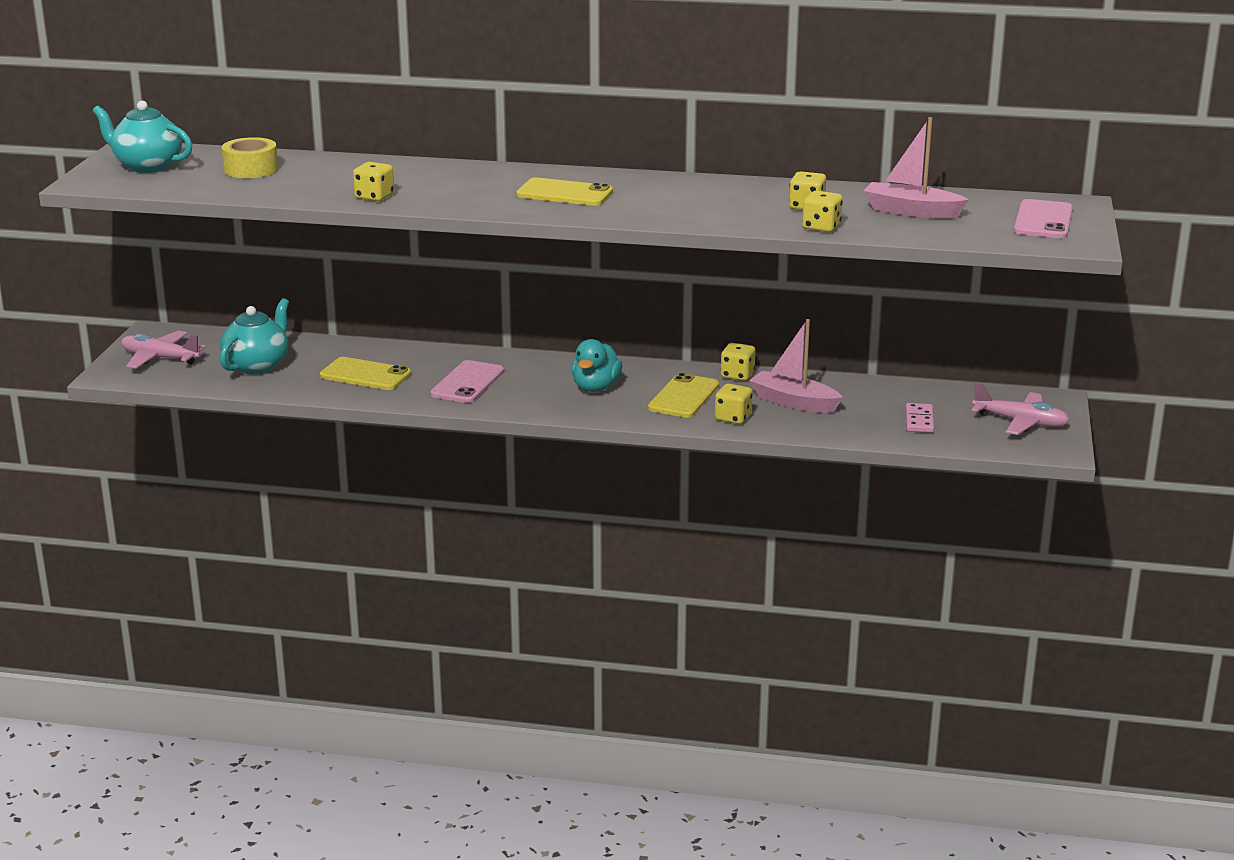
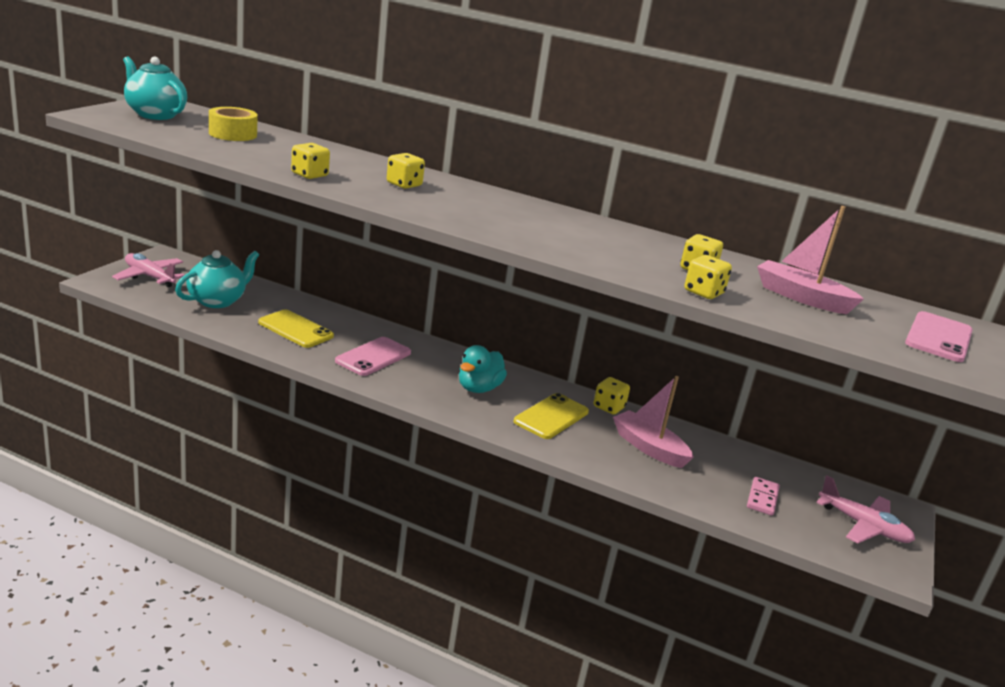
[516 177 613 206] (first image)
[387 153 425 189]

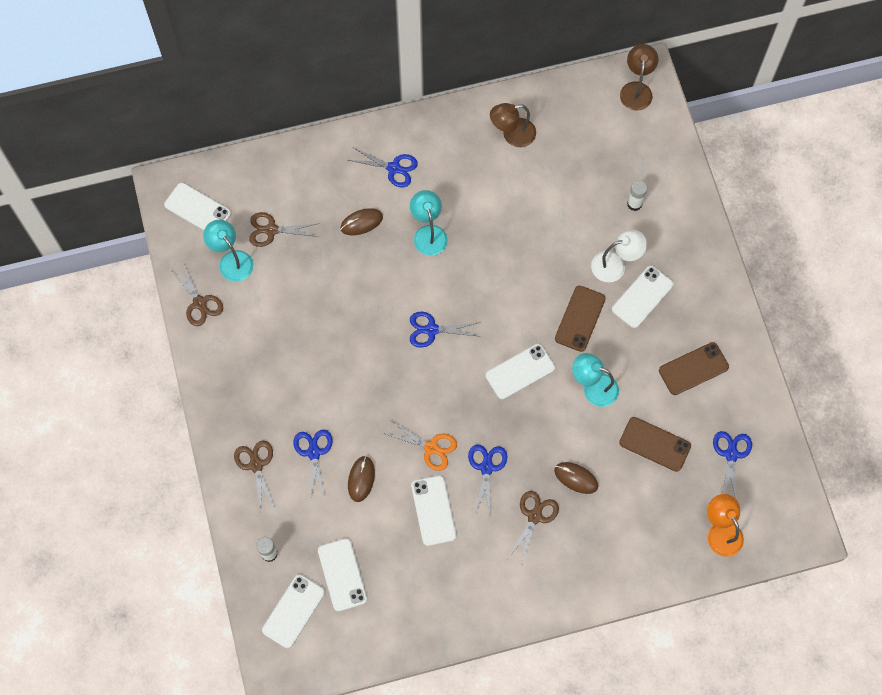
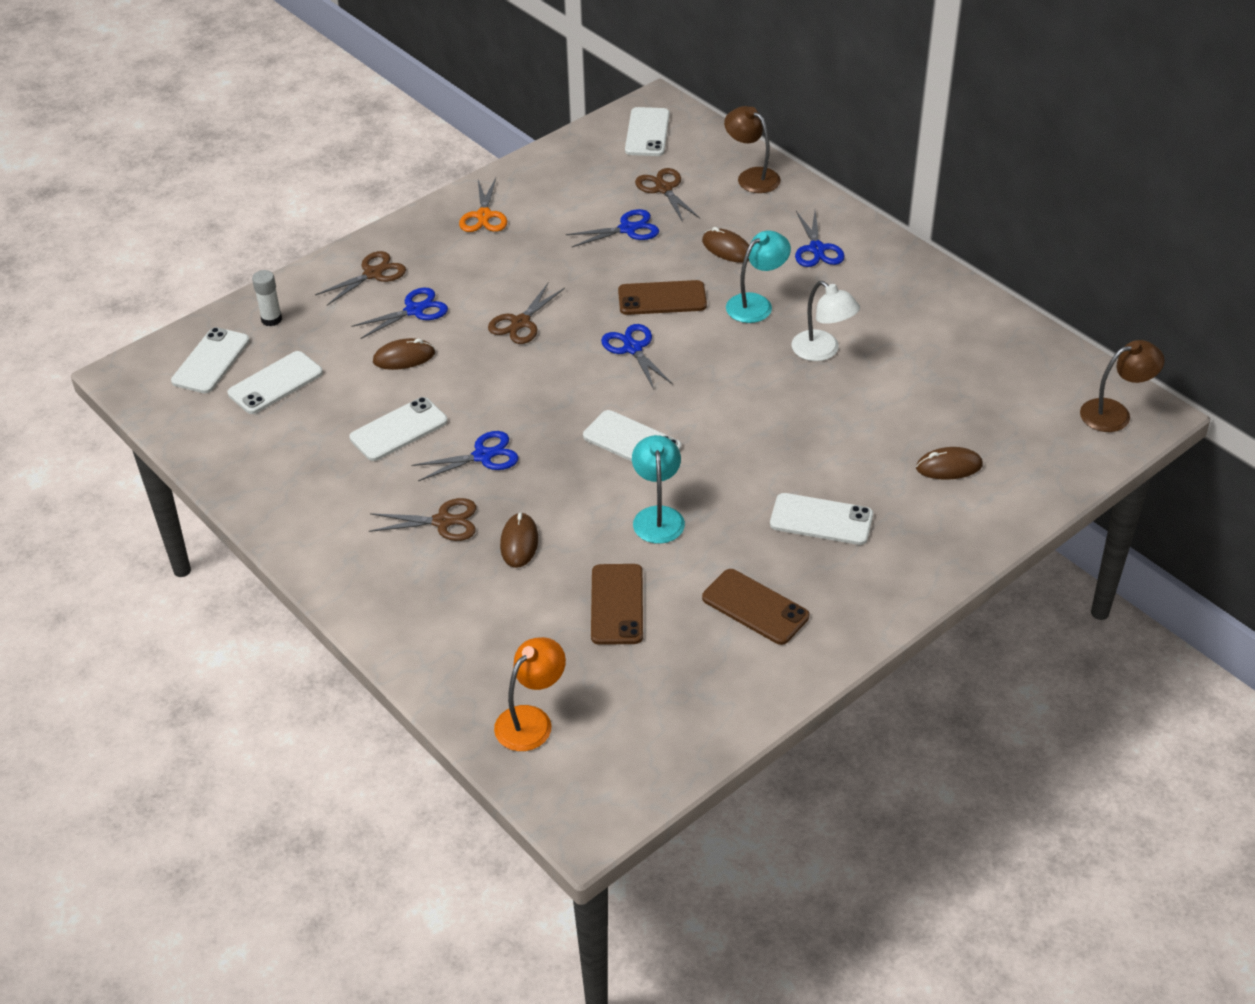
[488 283 565 344]
[203 220 253 282] (first image)
[171 327 250 393]
[459 178 507 232]
[724 106 781 193]
[618 280 707 315]
[791 281 860 361]
[916 447 983 480]
[566 209 659 247]

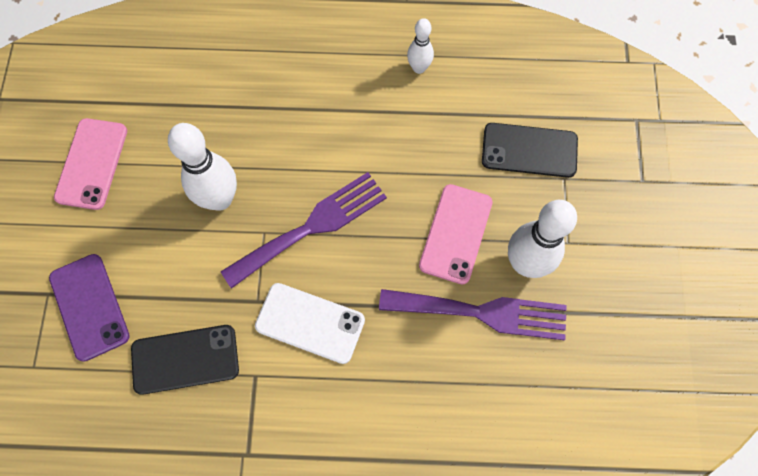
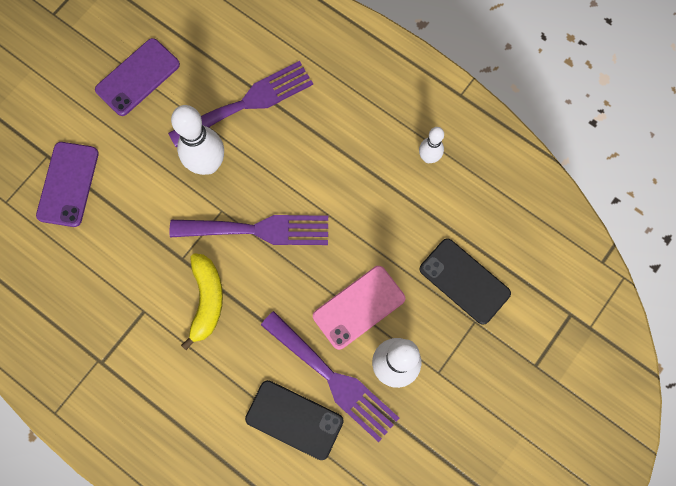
[95 38 180 116]
[245 380 344 460]
[181 253 223 350]
[168 61 313 147]

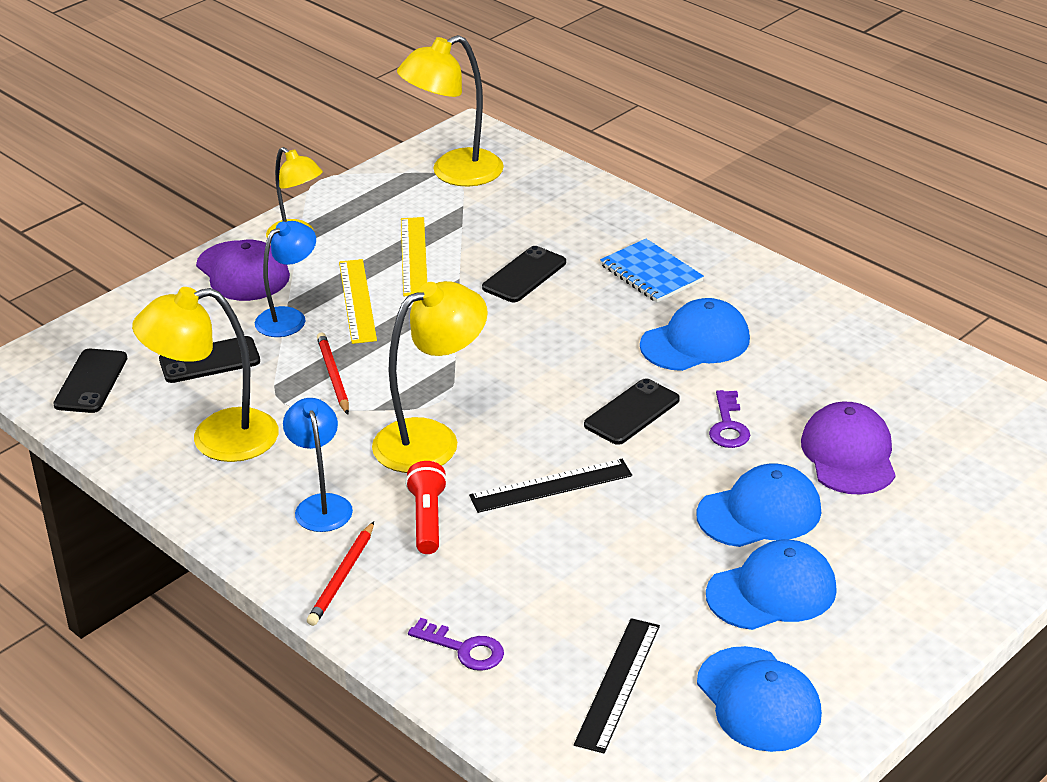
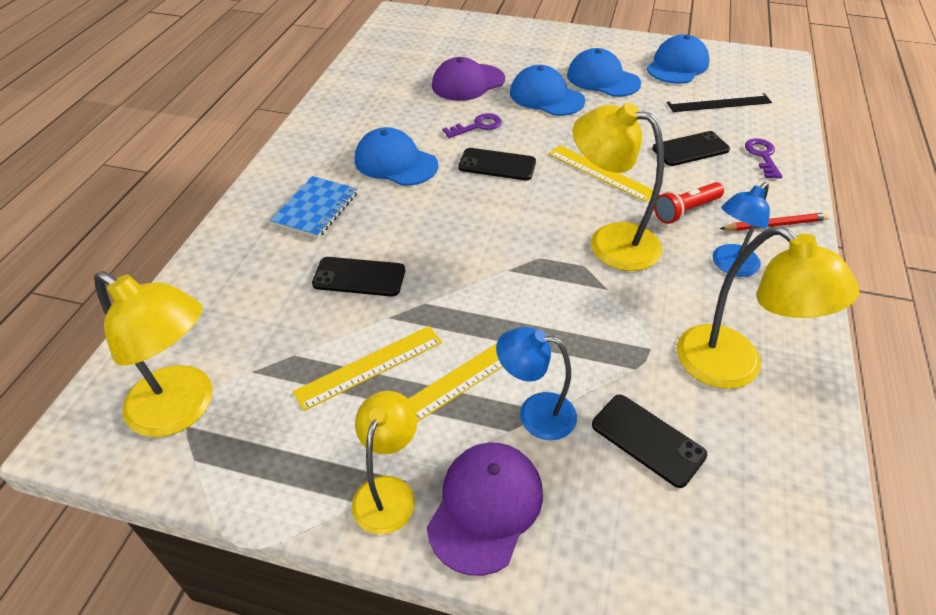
[652 131 730 166]
[317 332 349 415] (first image)
[548 145 653 202]

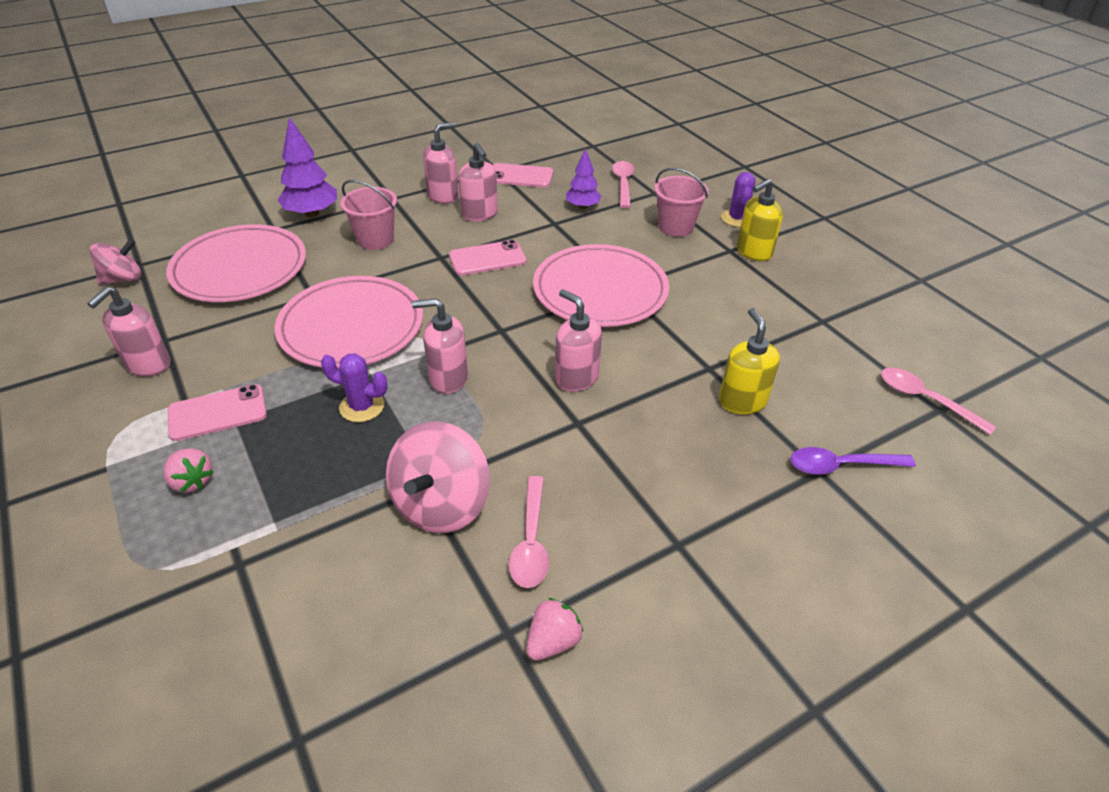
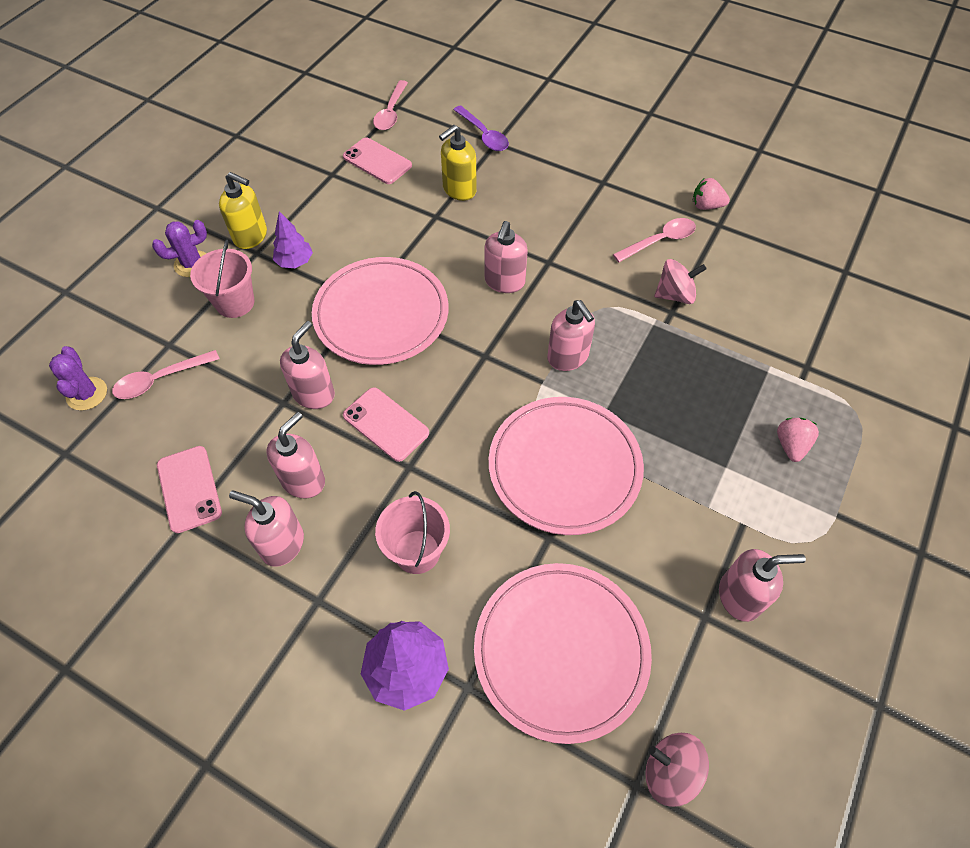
[343 137 412 184]
[49 346 107 411]
[654 259 707 304]
[273 211 313 268]
[280 321 335 409]

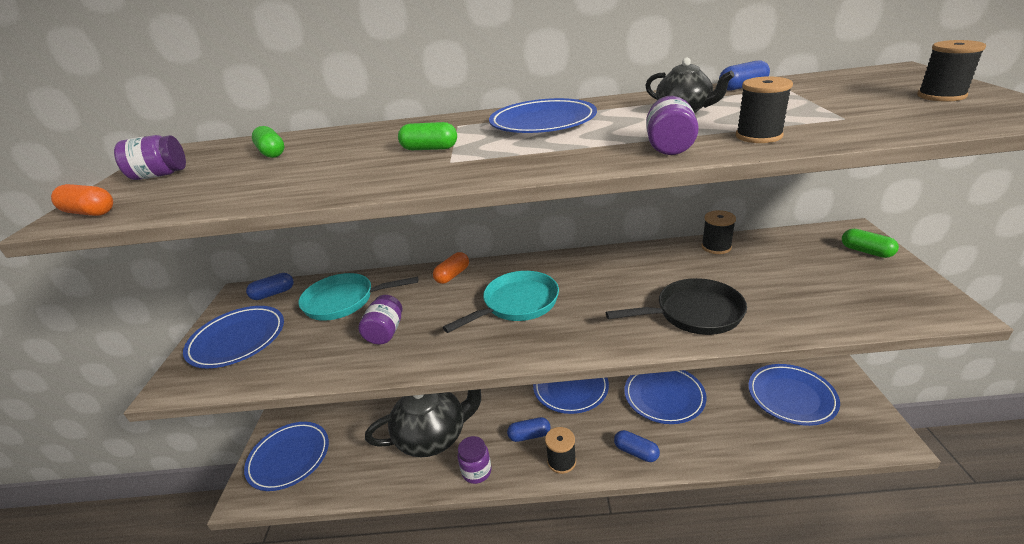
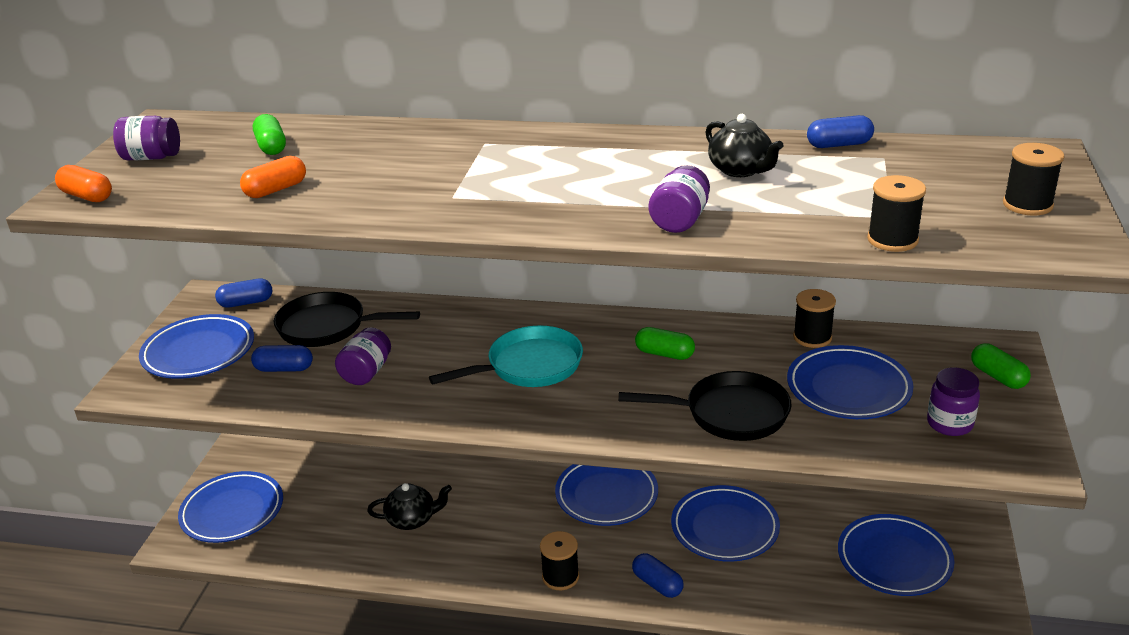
[274 292 420 347]
[367 483 452 530]
[635 327 695 360]
[240 156 306 198]
[927 367 980 436]
[787 345 913 419]
[251 345 313 372]
[867 175 926 252]

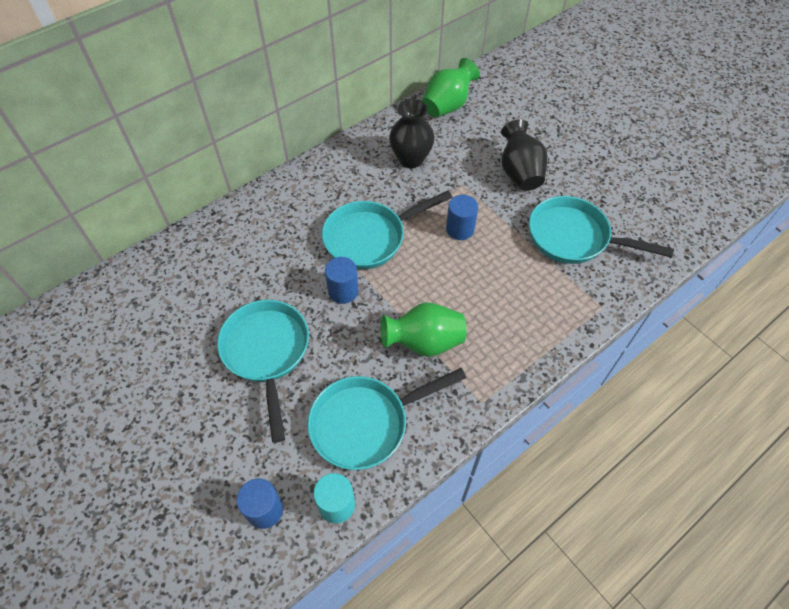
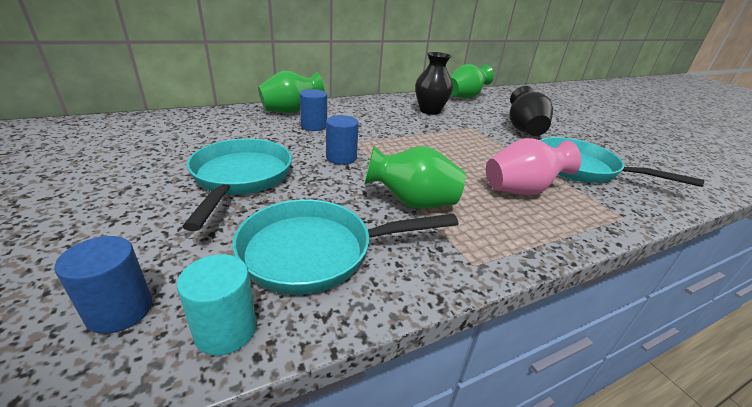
[322 191 453 269] (first image)
[300 89 327 131]
[258 71 325 113]
[486 138 581 195]

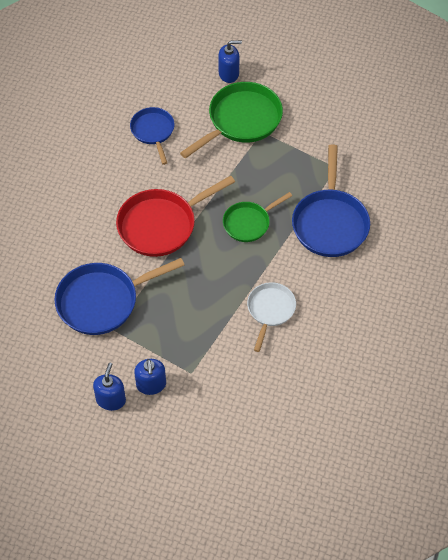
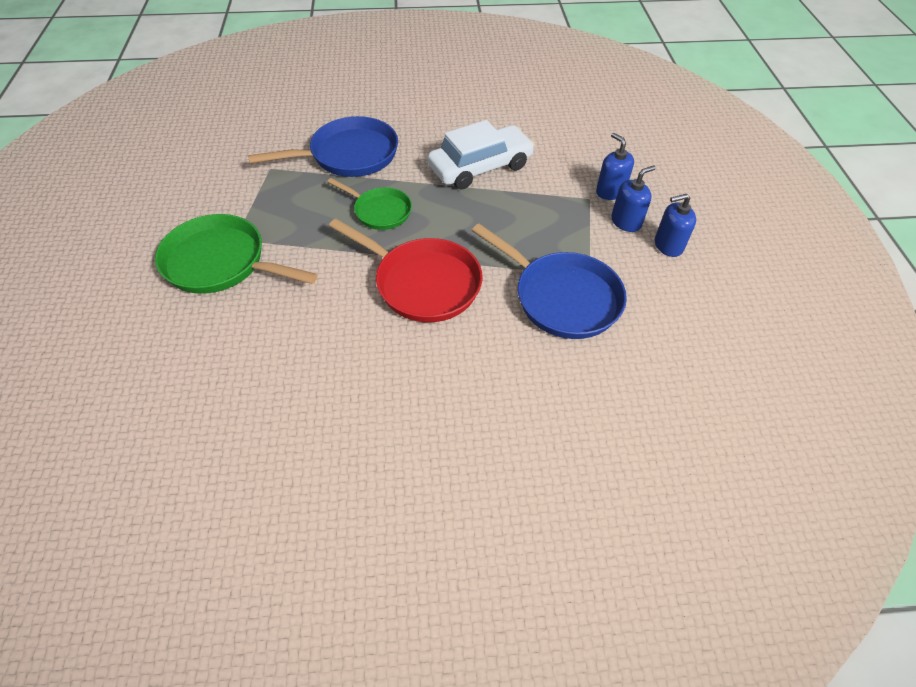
[130 107 175 165] (first image)
[596 133 634 200]
[427 120 535 190]

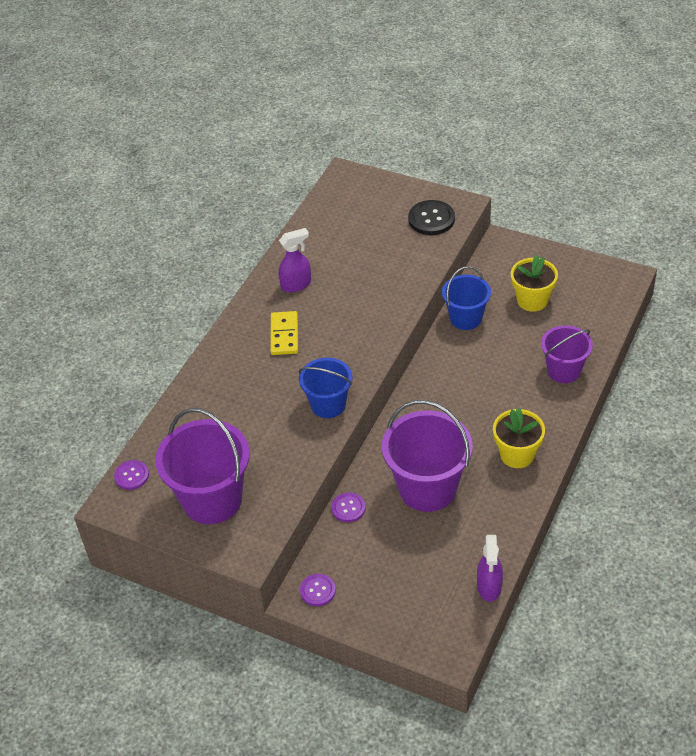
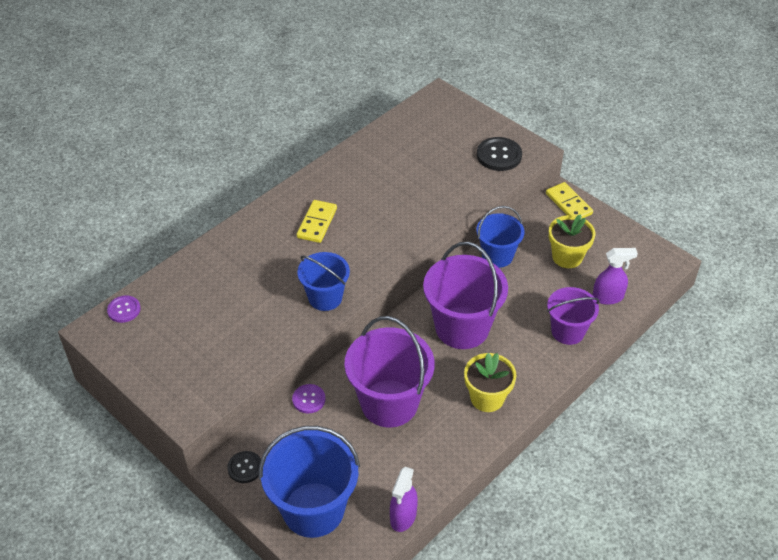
[423 242 508 349]
[593 248 638 305]
[227 451 261 483]
[259 426 360 538]
[546 182 593 218]

